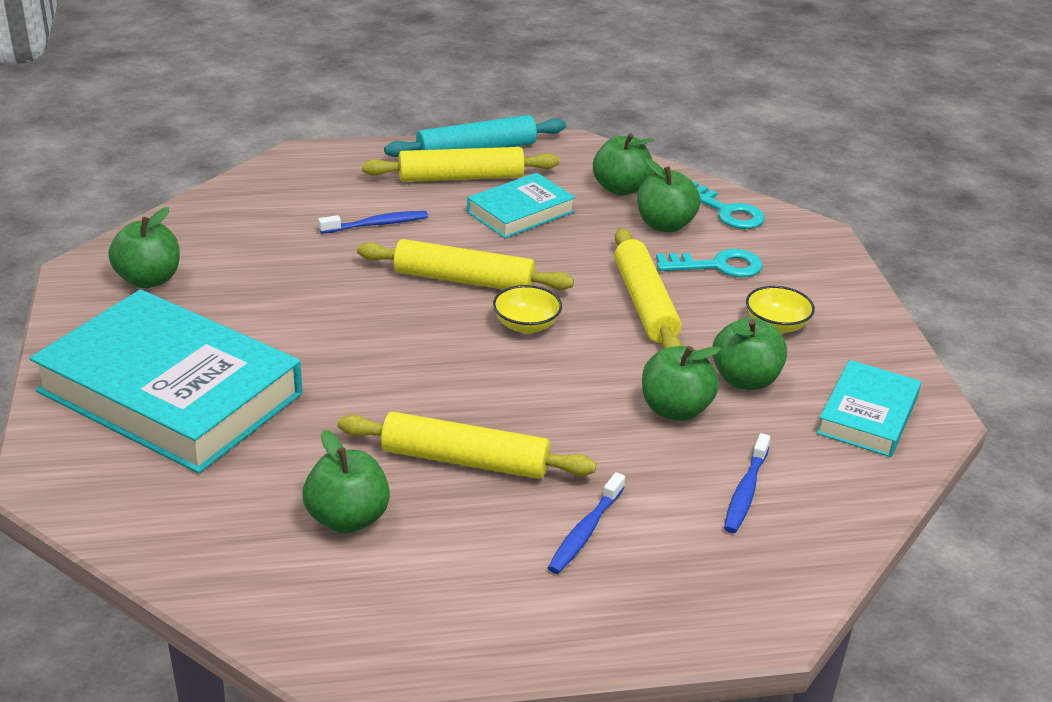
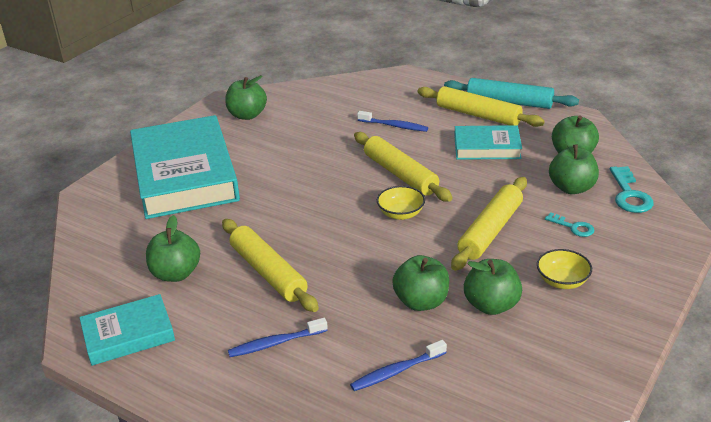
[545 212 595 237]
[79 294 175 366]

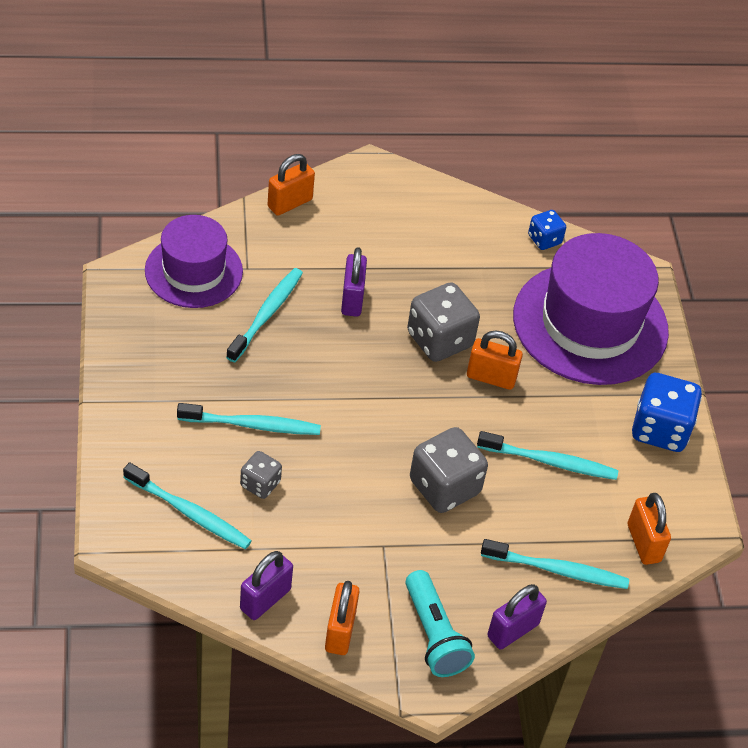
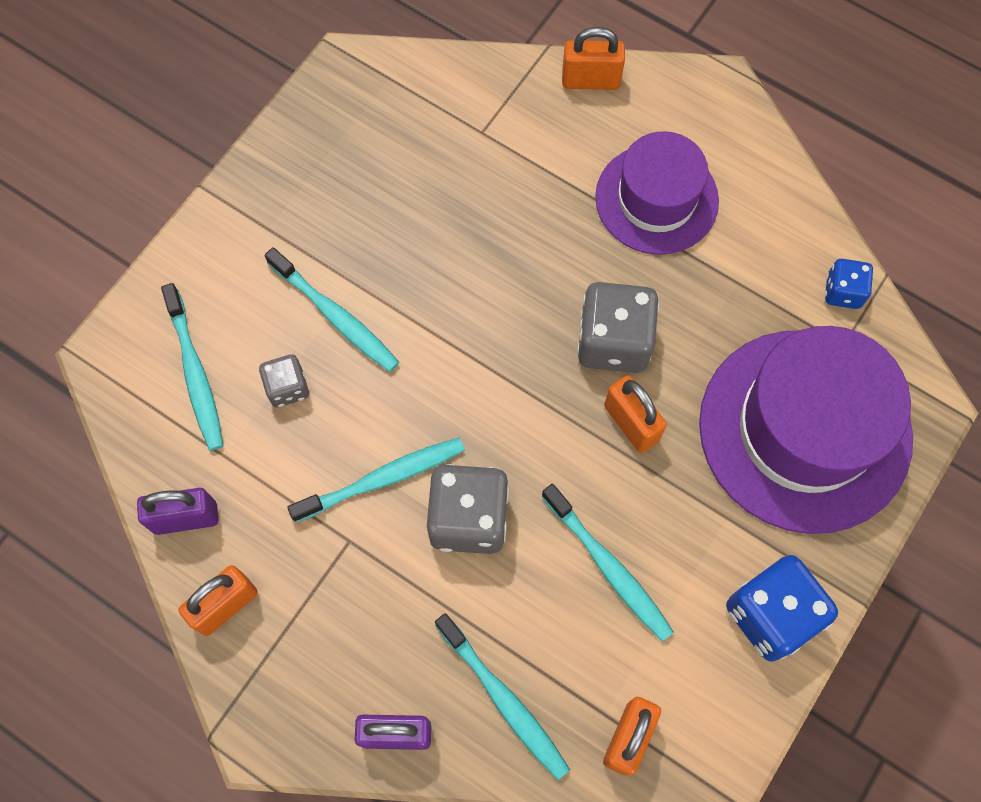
[595 131 719 255]
[287 438 465 523]
[341 247 367 317] (first image)
[405 570 475 677] (first image)

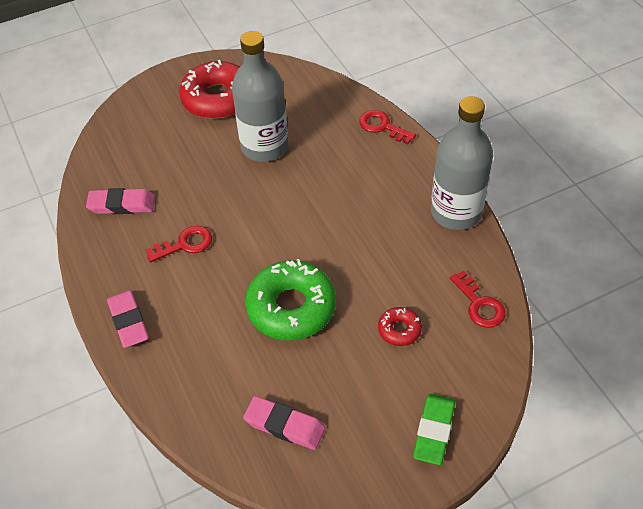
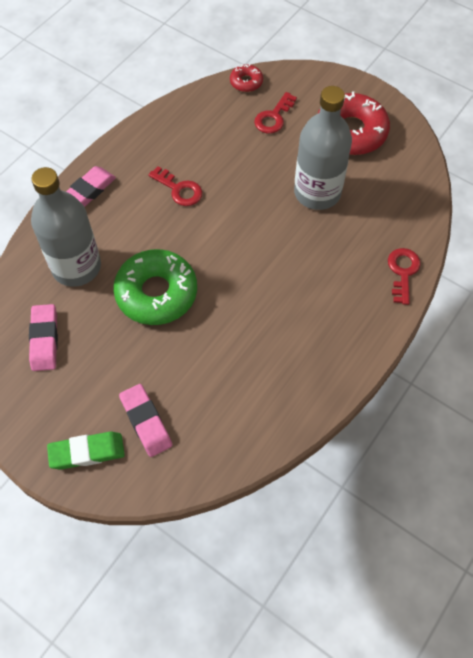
[119 384 172 457]
[230 64 263 92]
[31 167 101 287]
[254 92 297 134]

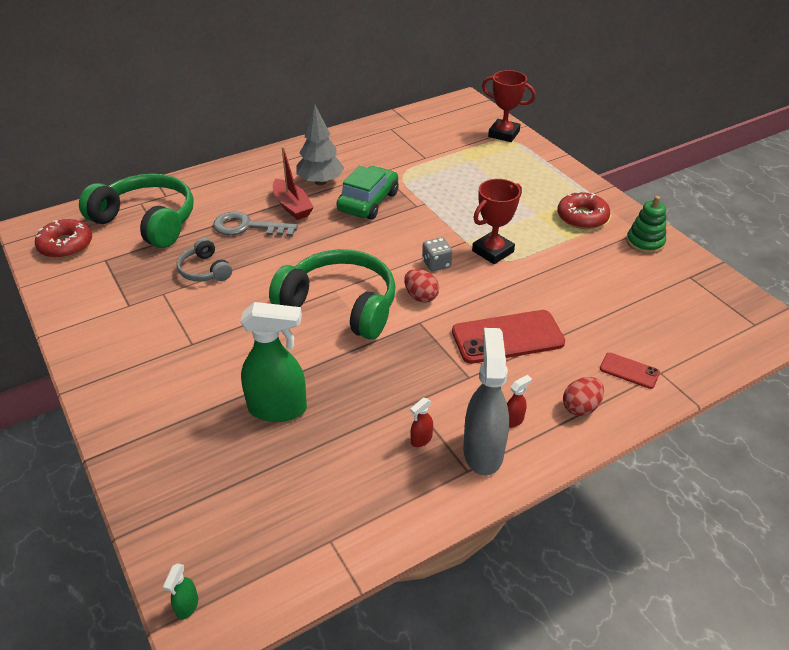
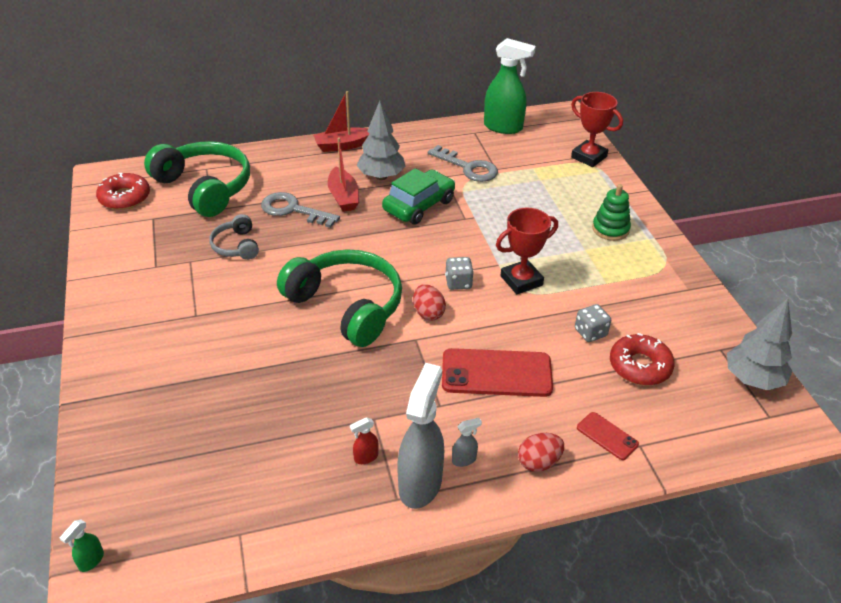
[484 38 536 134]
[452 418 482 467]
[610 333 675 385]
[592 184 631 241]
[313 91 369 152]
[428 145 498 182]
[575 304 611 342]
[727 298 793 390]

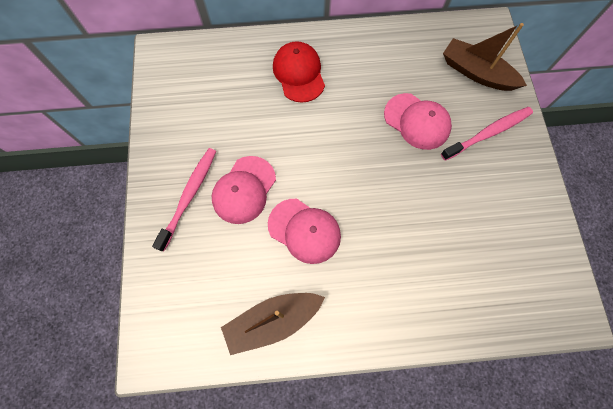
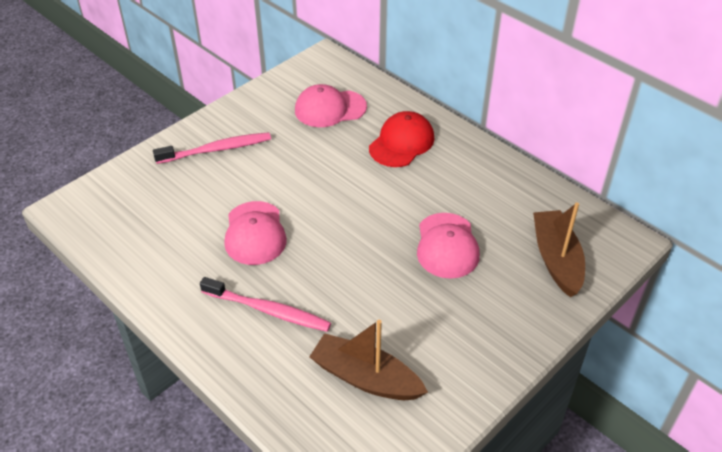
[295 84 367 127]
[309 320 428 400]
[200 277 331 332]

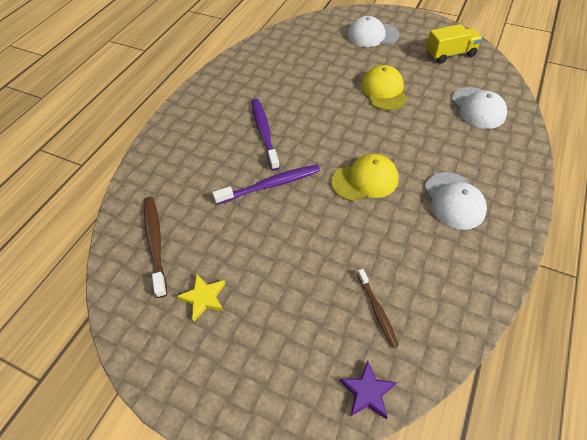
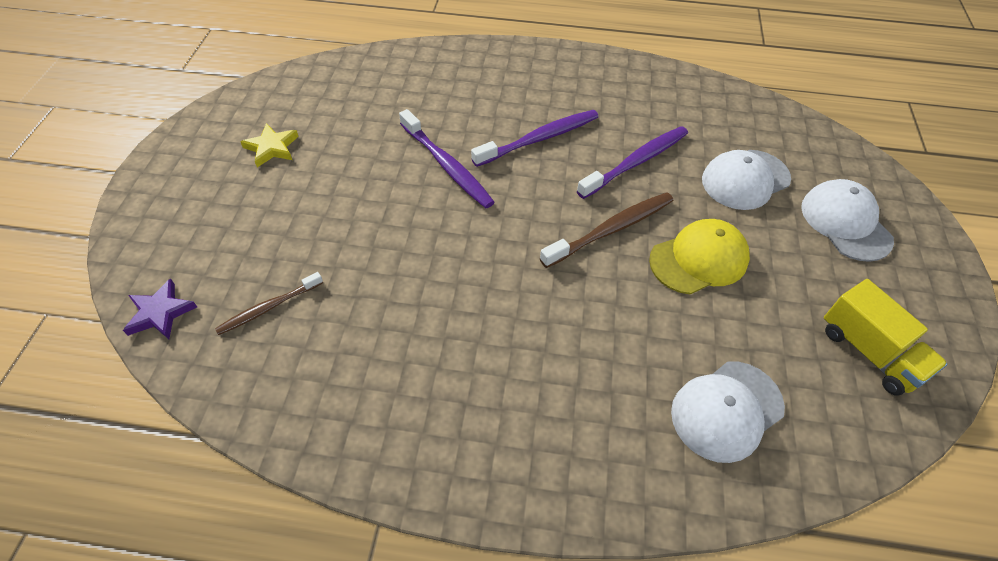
[540 192 673 268]
[331 154 398 201] (first image)
[702 150 791 210]
[577 126 688 199]

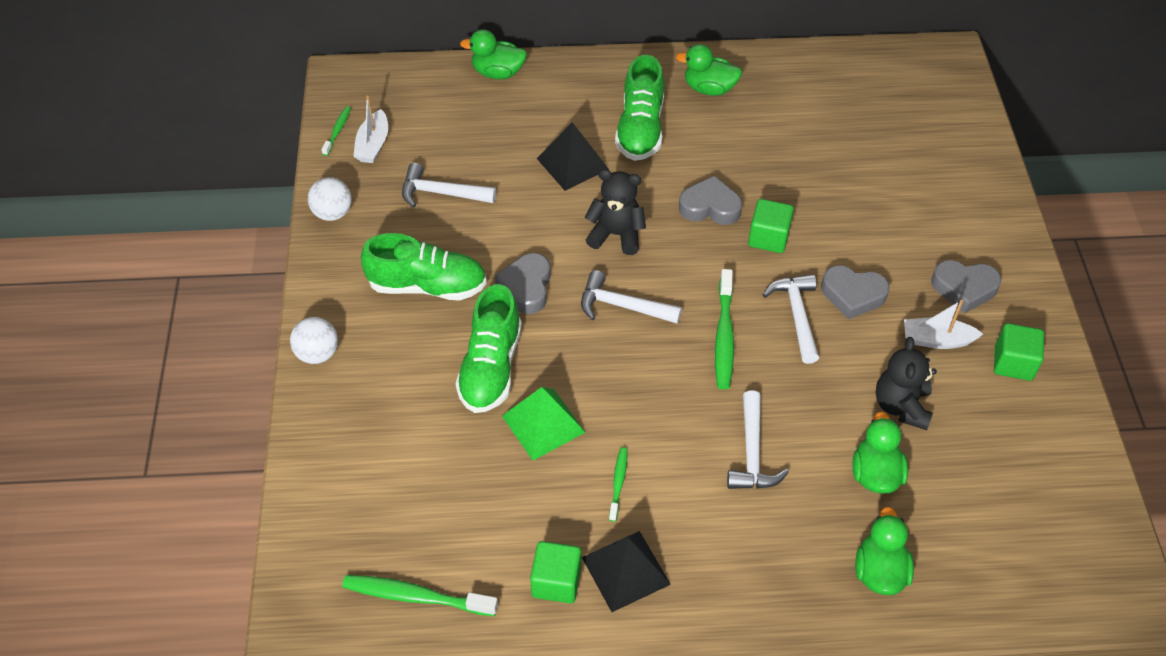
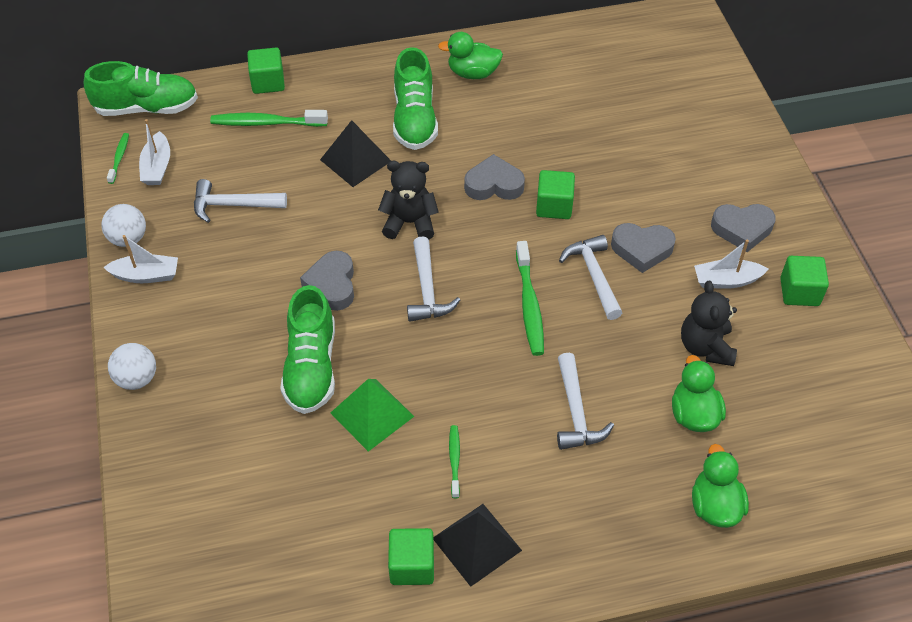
[210 110 328 127]
[84 61 198 116]
[247 48 285 94]
[407 236 460 322]
[103 235 178 283]

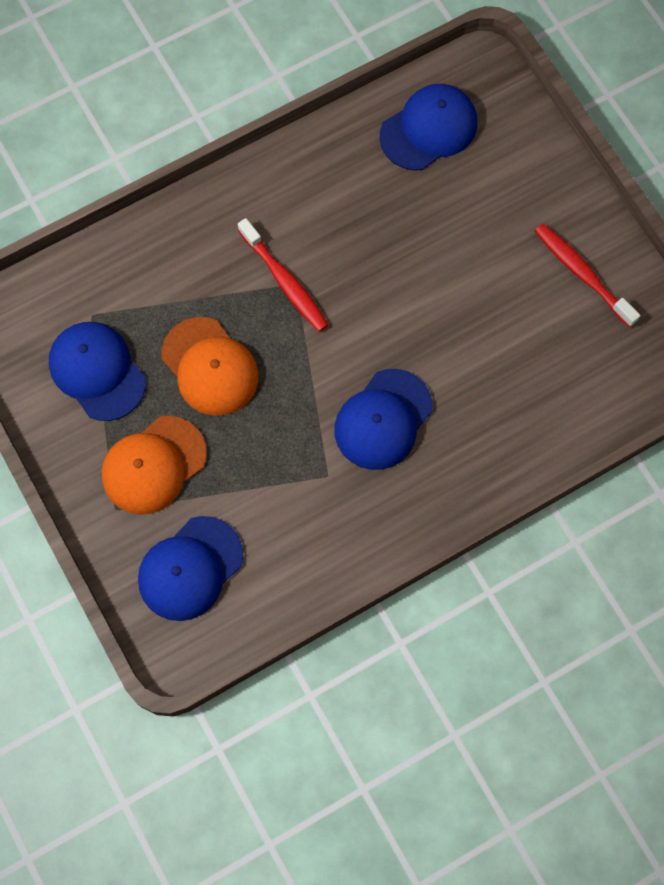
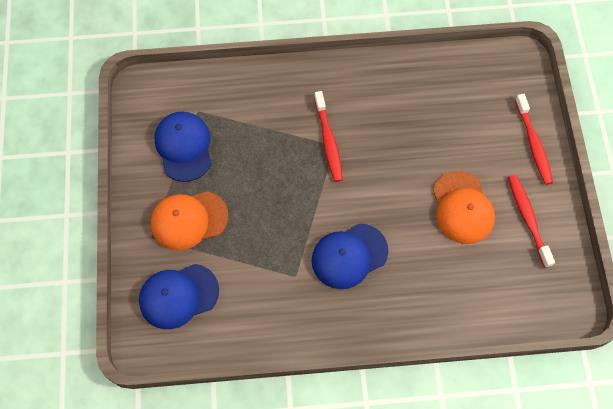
[433 171 495 244]
[380 84 477 170] (first image)
[515 94 553 185]

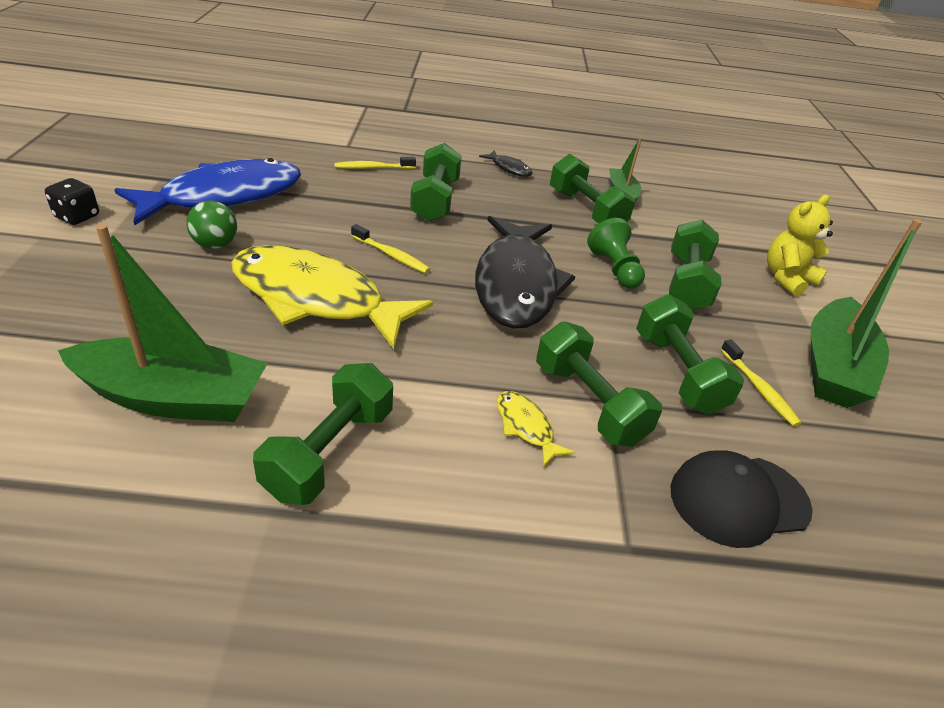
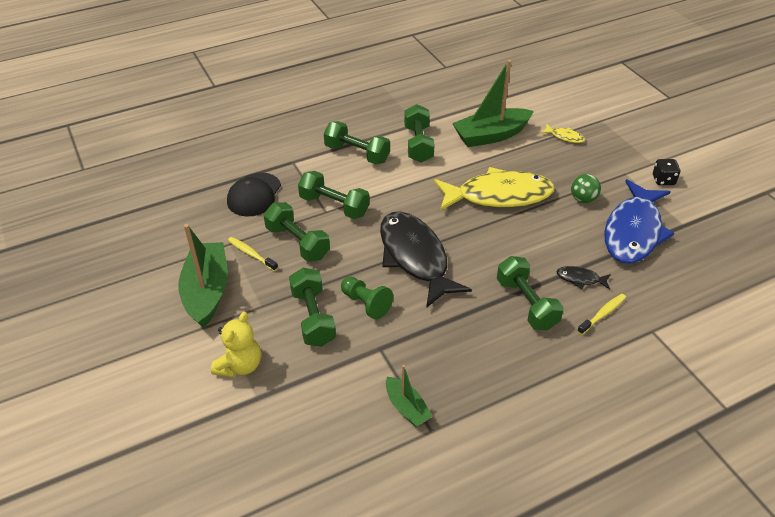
[351 224 430 273] (first image)
[556 266 611 289]
[540 124 585 143]
[324 121 390 164]
[227 173 281 217]

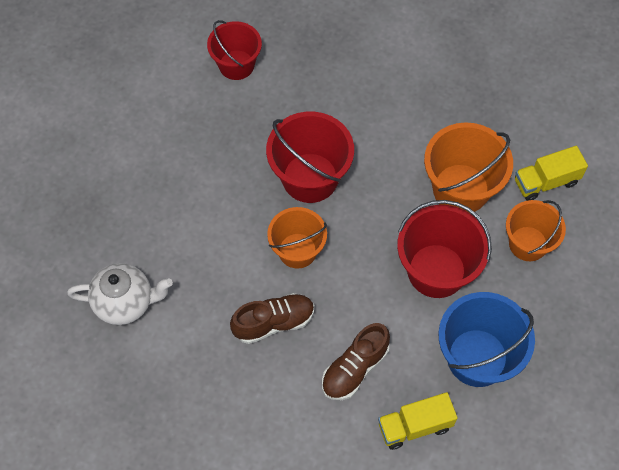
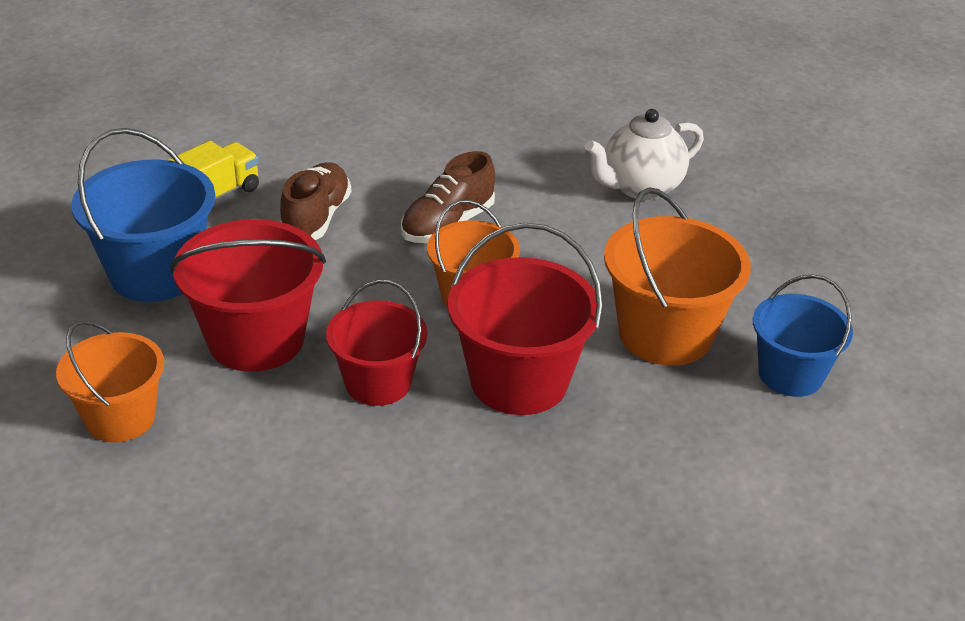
[326 280 427 406]
[604 187 751 366]
[515 146 588 201] (first image)
[753 274 853 397]

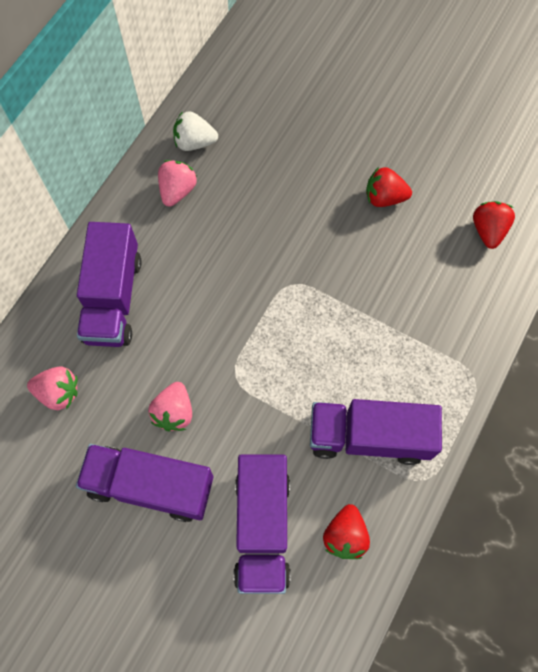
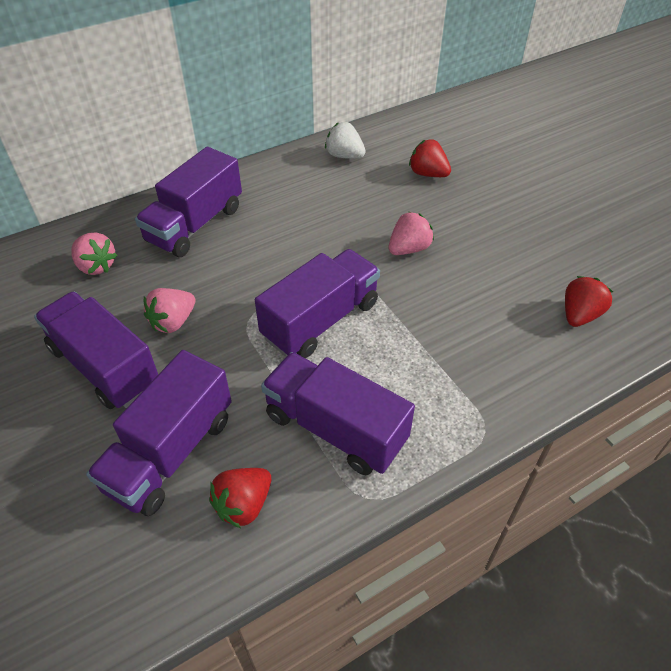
[389 211 434 255]
[409 139 451 177]
[255 249 380 358]

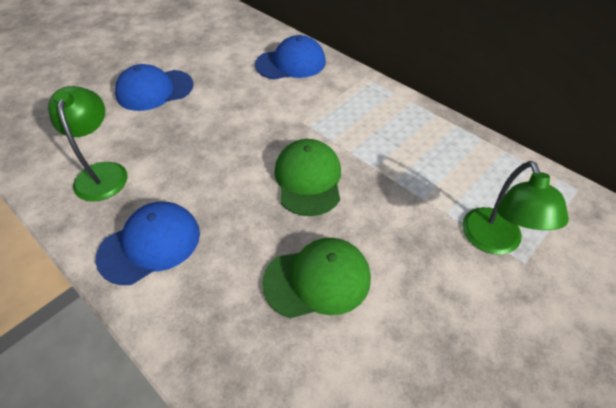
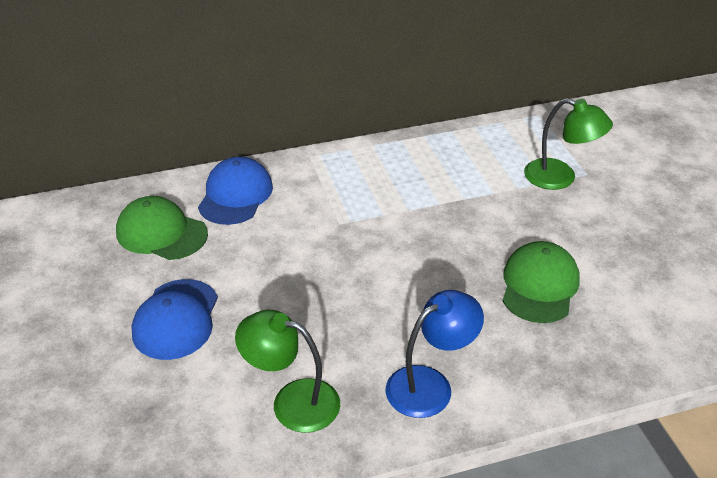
[386 290 484 418]
[116 196 208 260]

